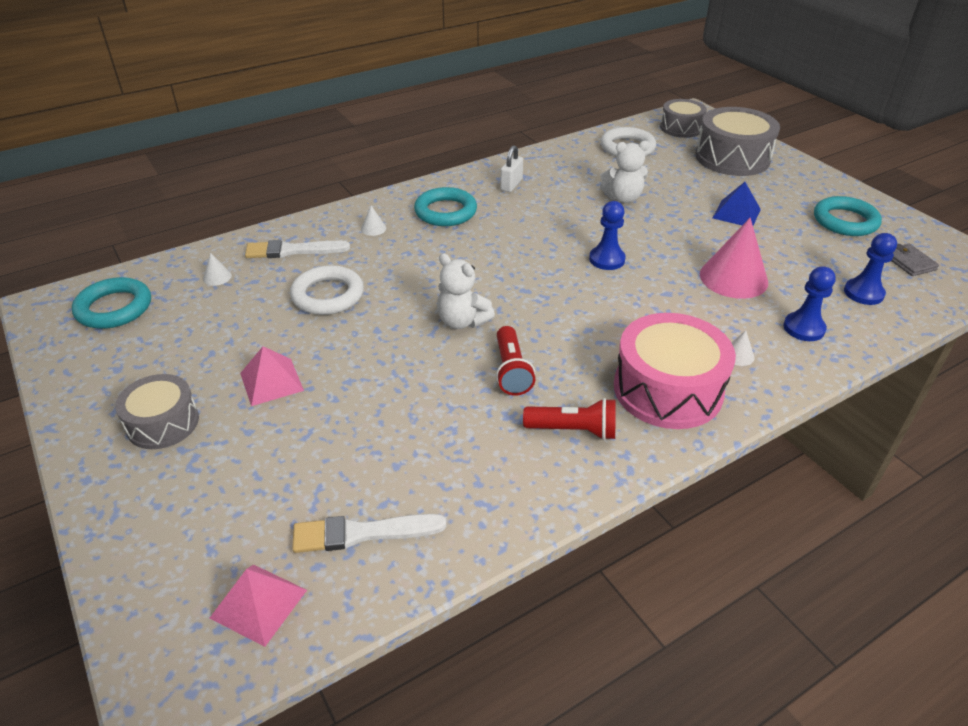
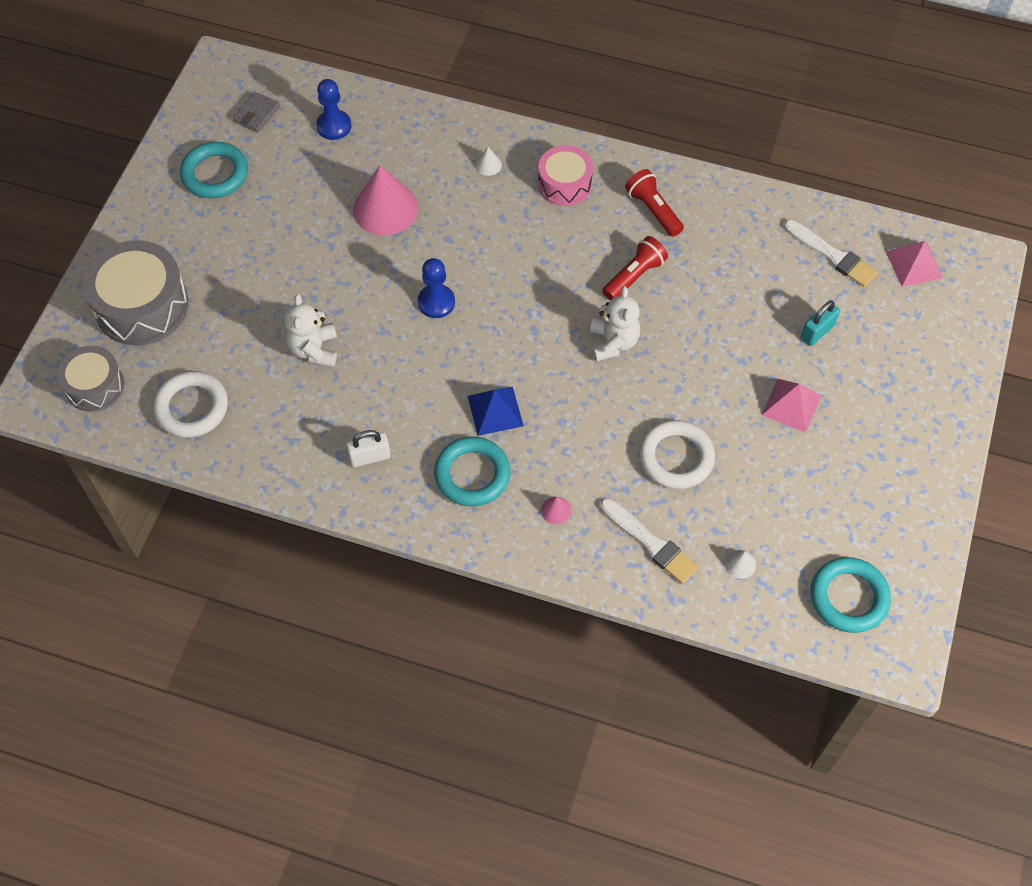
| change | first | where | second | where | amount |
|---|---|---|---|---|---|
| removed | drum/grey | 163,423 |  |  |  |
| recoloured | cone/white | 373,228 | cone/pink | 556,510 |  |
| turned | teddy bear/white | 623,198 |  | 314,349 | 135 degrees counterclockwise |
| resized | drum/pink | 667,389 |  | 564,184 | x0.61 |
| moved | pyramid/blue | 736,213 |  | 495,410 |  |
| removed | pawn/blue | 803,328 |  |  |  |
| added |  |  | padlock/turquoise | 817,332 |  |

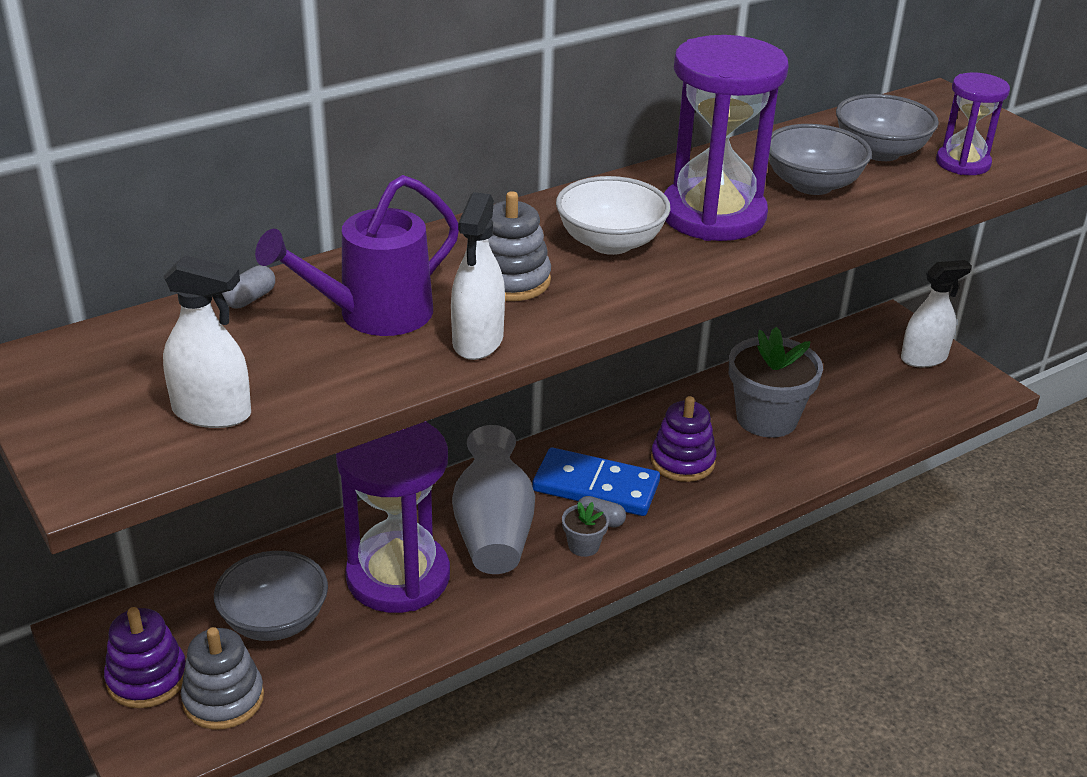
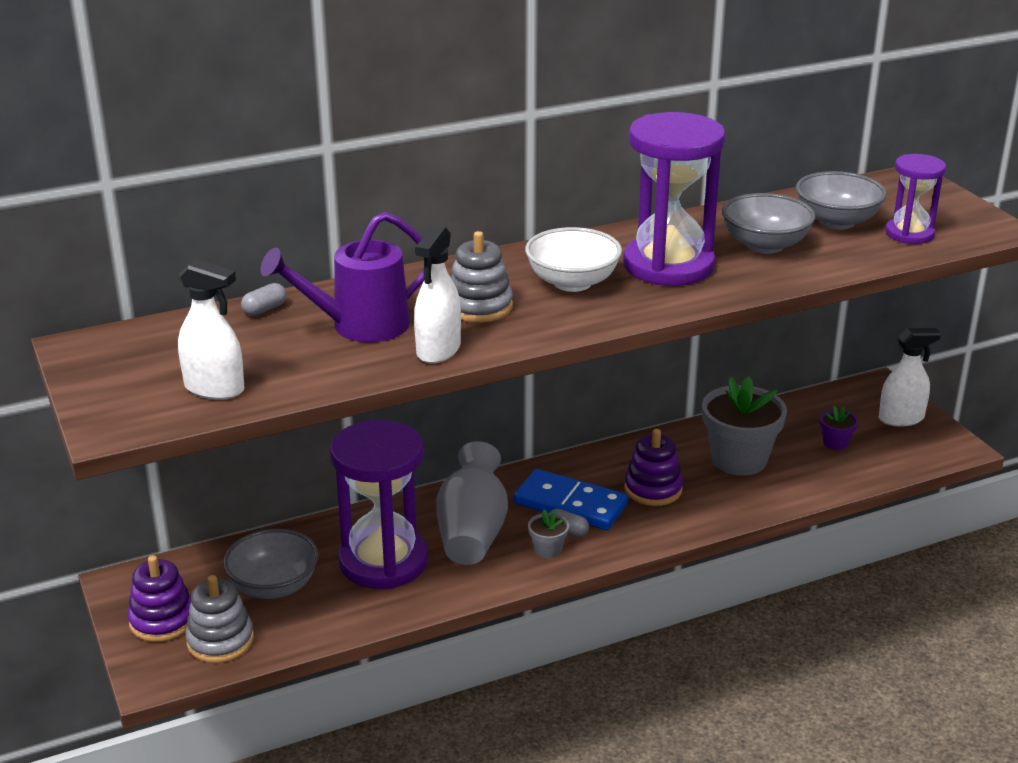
| change | first | where | second | where | amount |
|---|---|---|---|---|---|
| added |  |  | flower pot/purple | 835,443 |  |

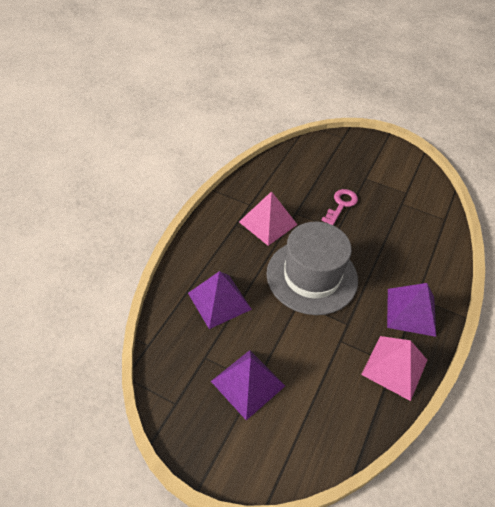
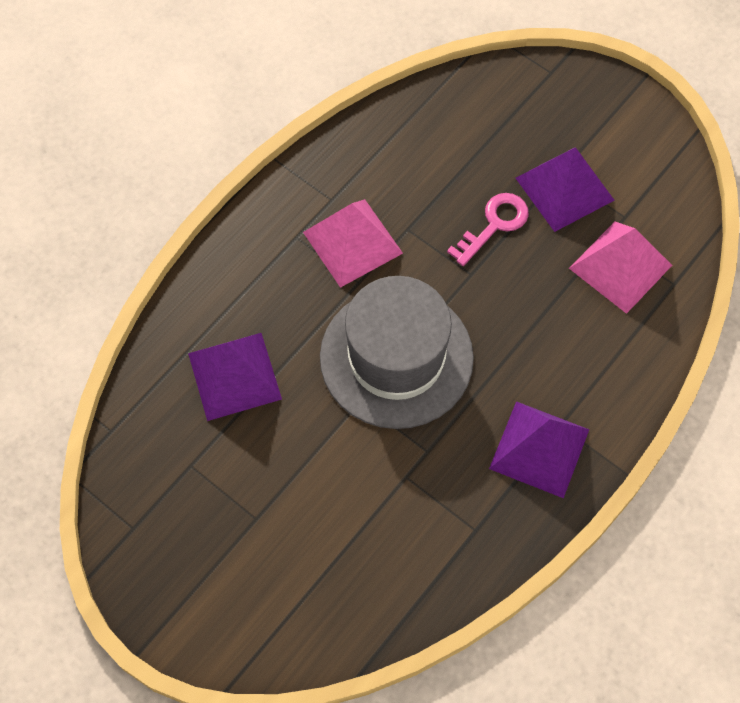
| change | first | where | second | where | amount |
|---|---|---|---|---|---|
| moved | pyramid/purple | 247,383 |  | 564,189 |  |
| moved | pyramid/pink | 394,367 |  | 620,266 |  |

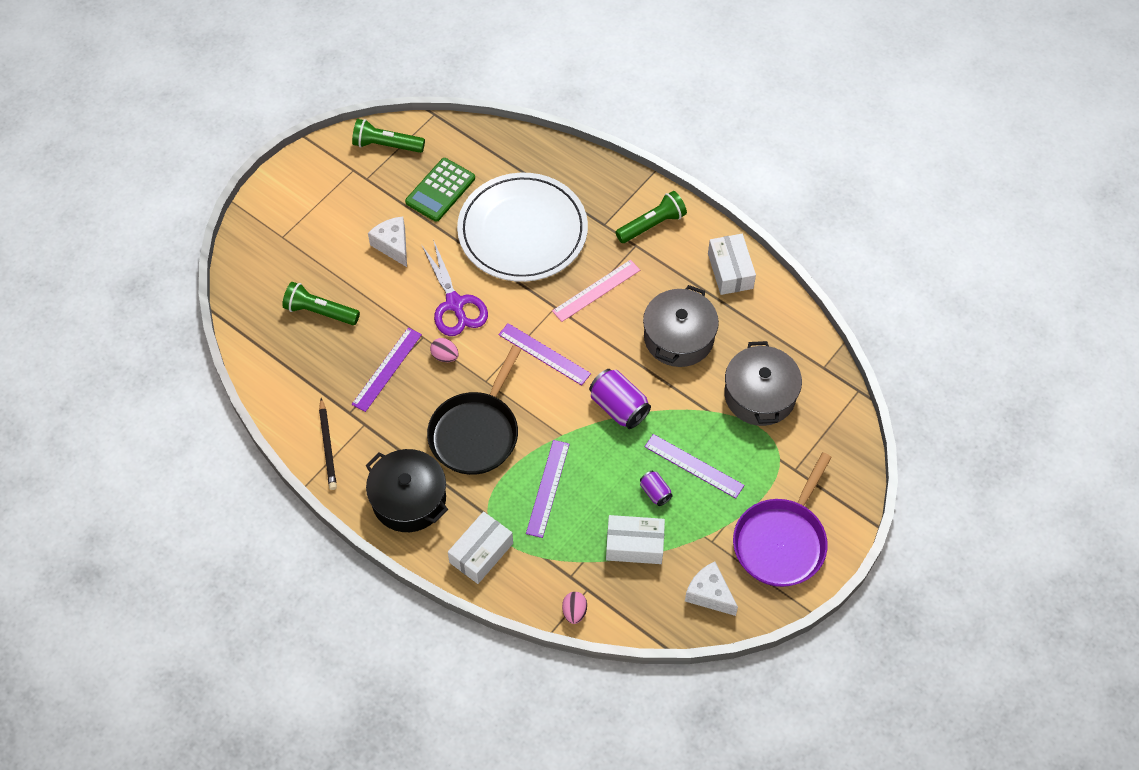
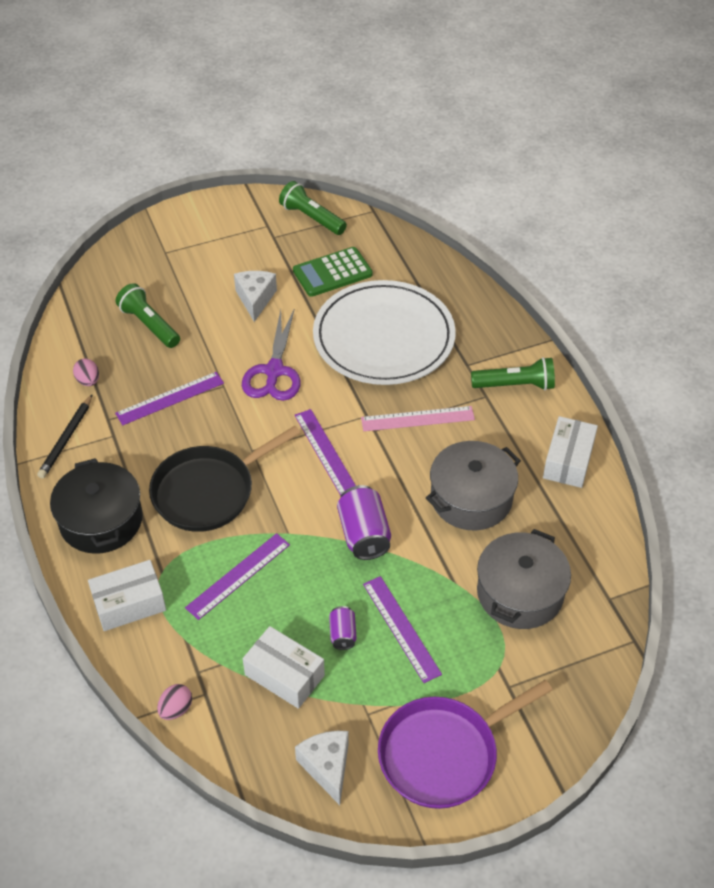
| change | first | where | second | where | amount |
|---|---|---|---|---|---|
| moved | egg/pink | 445,356 |  | 88,381 |  |

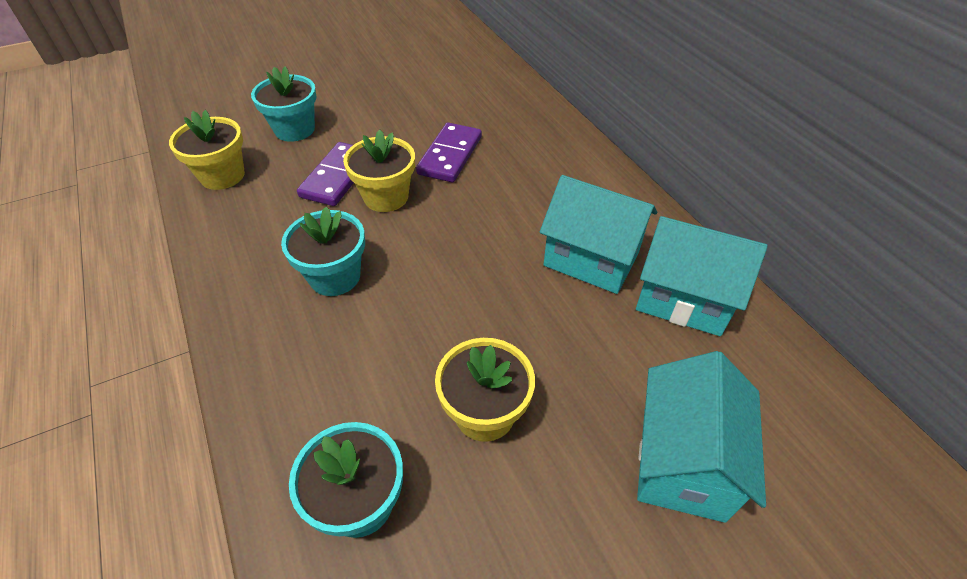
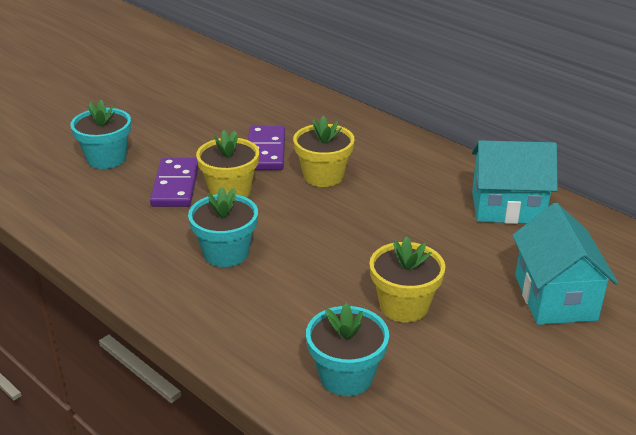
| change | first | where | second | where | amount |
|---|---|---|---|---|---|
| moved | flower pot/yellow | 222,175 |  | 323,176 |  |
| removed | house/turquoise | 591,259 |  |  |  |

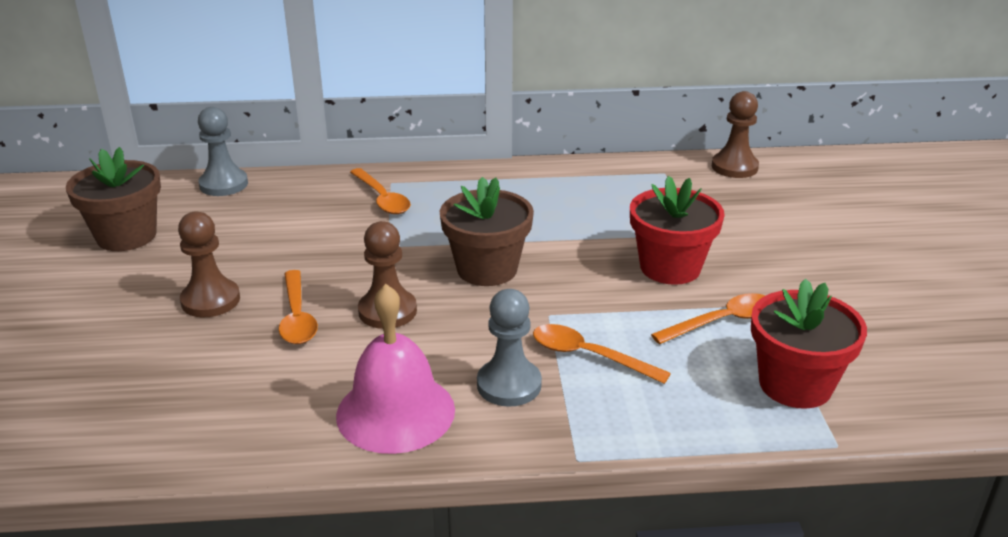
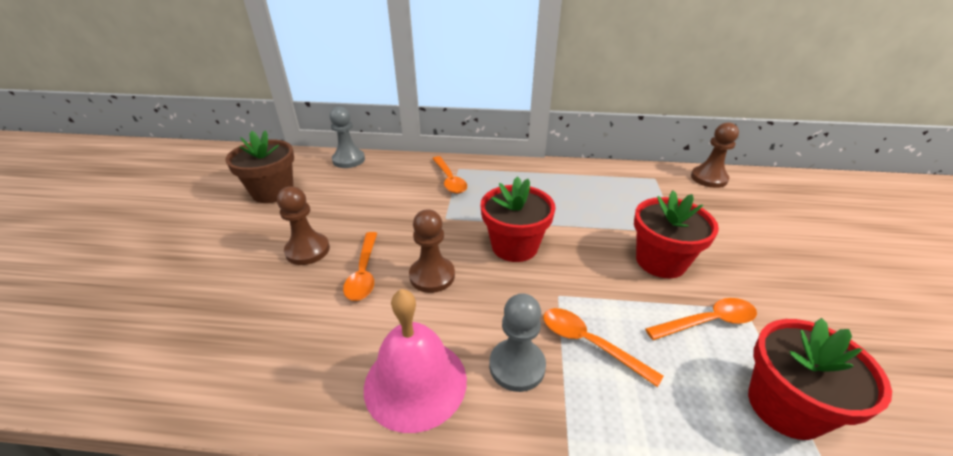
| change | first | where | second | where | amount |
|---|---|---|---|---|---|
| recoloured | flower pot/brown | 487,269 | flower pot/red | 514,246 |  |

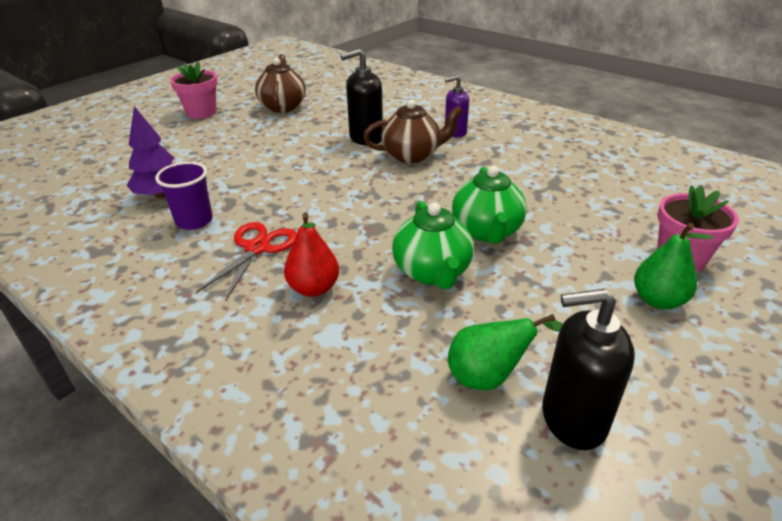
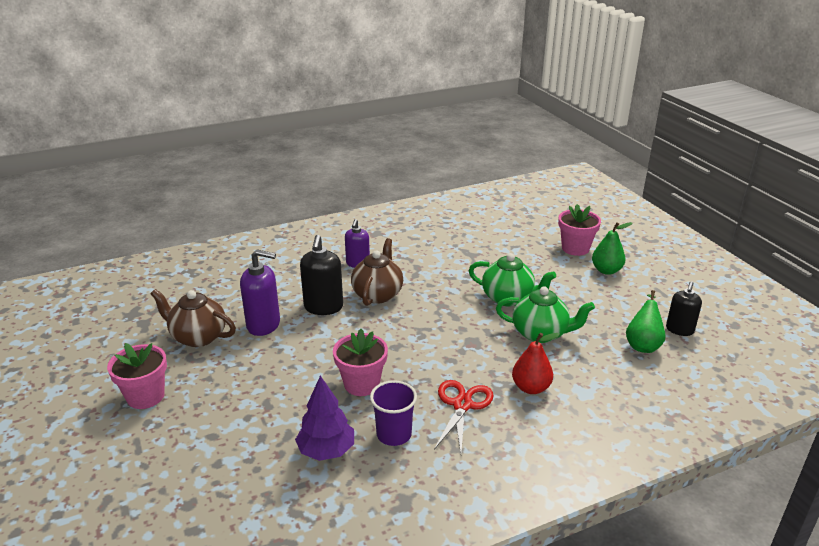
| change | first | where | second | where | amount |
|---|---|---|---|---|---|
| turned | scissors/red | 257,248 |  | 462,405 | 60 degrees clockwise |
| resized | soap dispenser/black | 573,418 |  | 679,330 | x0.67 |
| added |  |  | soap dispenser/purple | 264,325 |  |
| added |  |  | flower pot/pink | 361,384 |  |

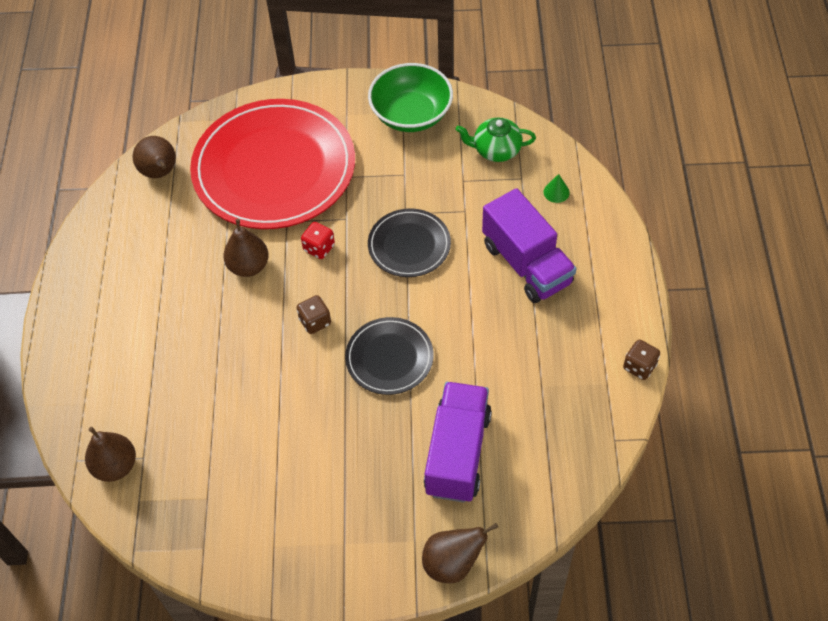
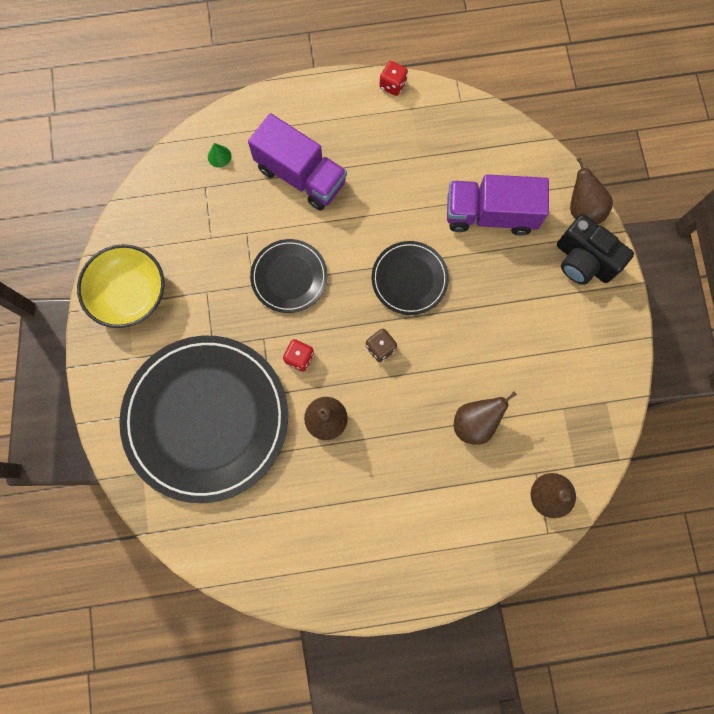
| change | first | where | second | where | amount |
|---|---|---|---|---|---|
| moved | pear/brown | 160,173 |  | 475,422 |  |
| recoloured | plate/red | 274,168 | plate/black | 206,418 |  |
| recoloured | bowl/green | 411,114 | bowl/yellow | 130,294 |  |
| removed | teapot/green | 496,150 |  |  |  |
| turned | truck/purple | 526,264 |  | 301,176 | 75 degrees clockwise |
| recoloured | dice/brown | 639,366 | dice/red | 392,85 |  |
| added |  |  | camera/black | 583,261 |  |

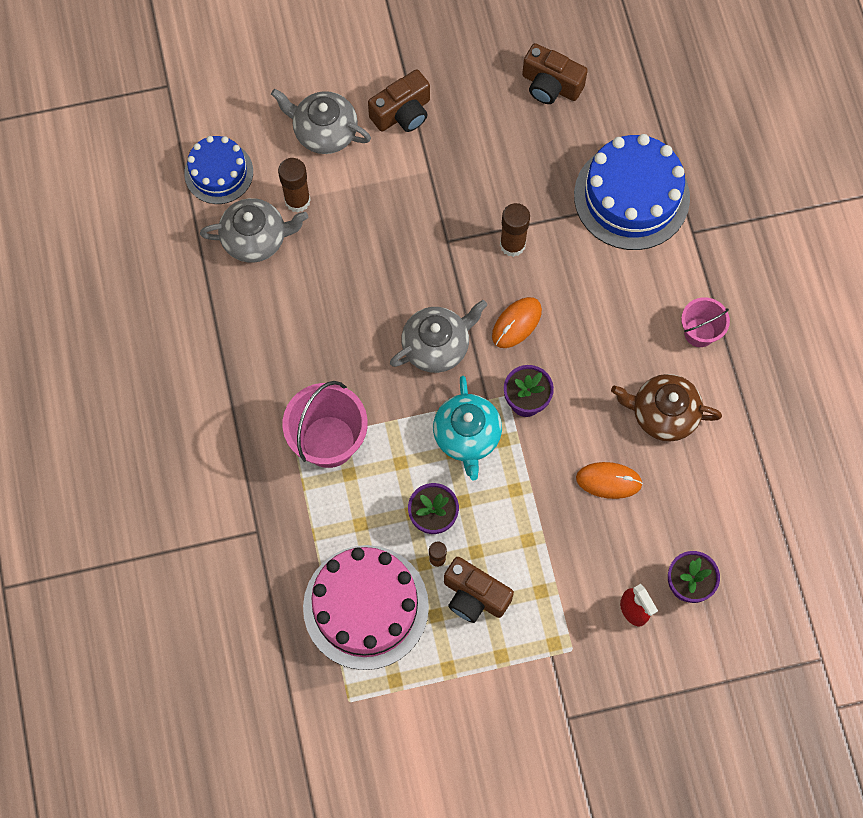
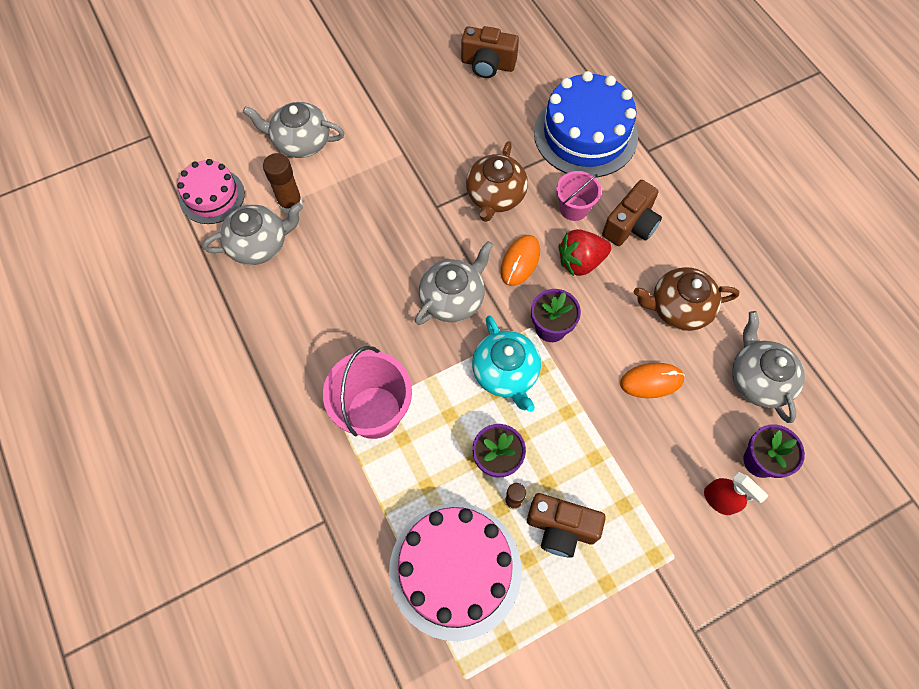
| change | first | where | second | where | amount |
|---|---|---|---|---|---|
| recoloured | cake/blue | 219,172 | cake/pink | 212,196 |  |
| moved | camera/brown | 402,113 |  | 630,225 |  |
| replaced | glue stick/brown | 512,244 | teapot/brown | 495,196 |  |
| moved | bucket/pink | 699,332 |  | 573,208 |  |
| added |  |  | strawberry/red | 580,261 |  |
| added |  |  | teapot/grey | 758,379 |  |

